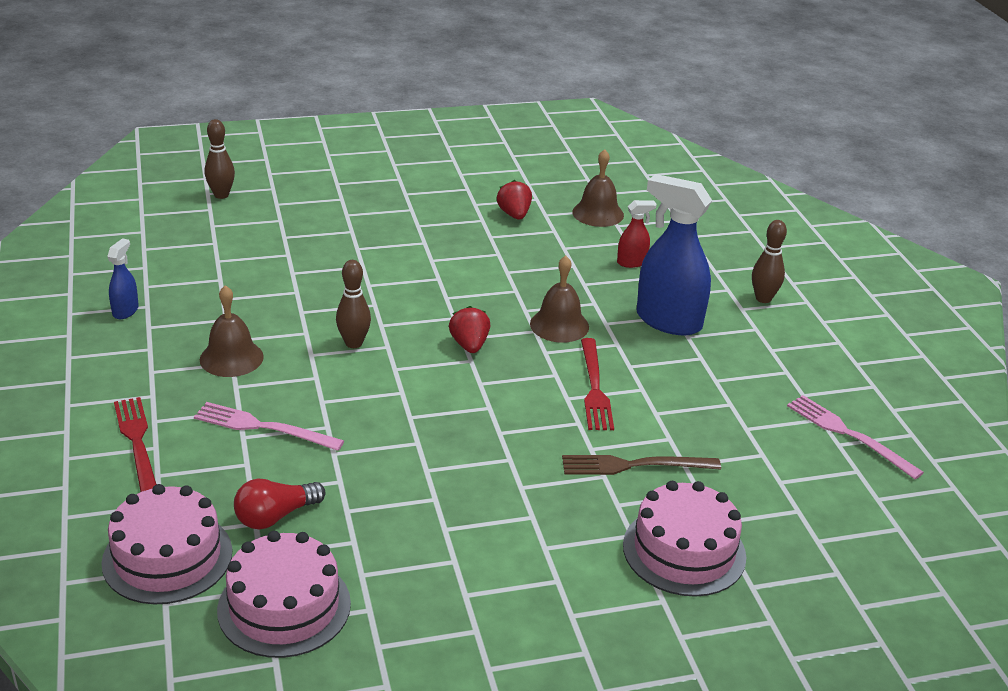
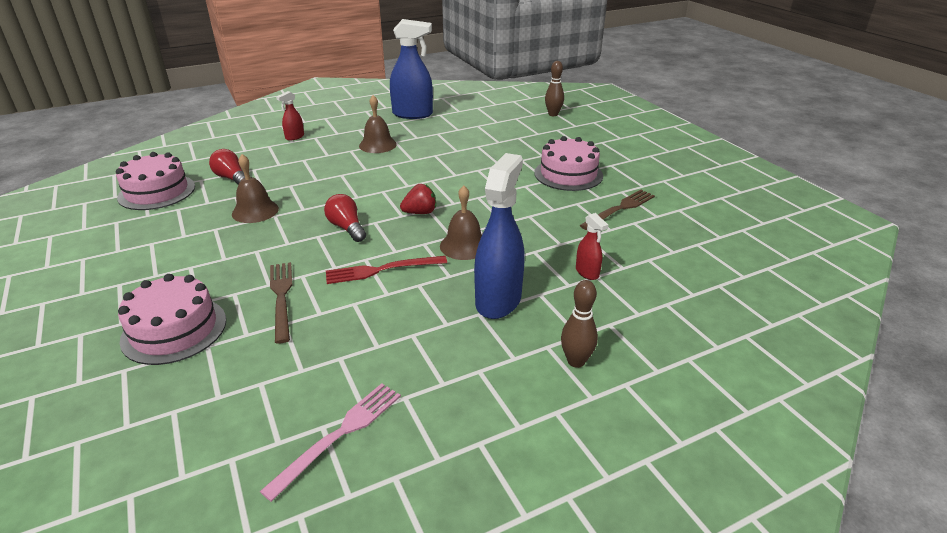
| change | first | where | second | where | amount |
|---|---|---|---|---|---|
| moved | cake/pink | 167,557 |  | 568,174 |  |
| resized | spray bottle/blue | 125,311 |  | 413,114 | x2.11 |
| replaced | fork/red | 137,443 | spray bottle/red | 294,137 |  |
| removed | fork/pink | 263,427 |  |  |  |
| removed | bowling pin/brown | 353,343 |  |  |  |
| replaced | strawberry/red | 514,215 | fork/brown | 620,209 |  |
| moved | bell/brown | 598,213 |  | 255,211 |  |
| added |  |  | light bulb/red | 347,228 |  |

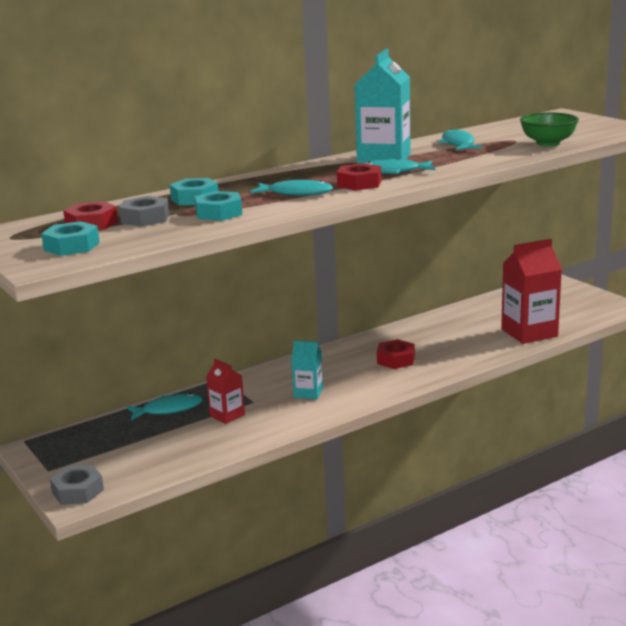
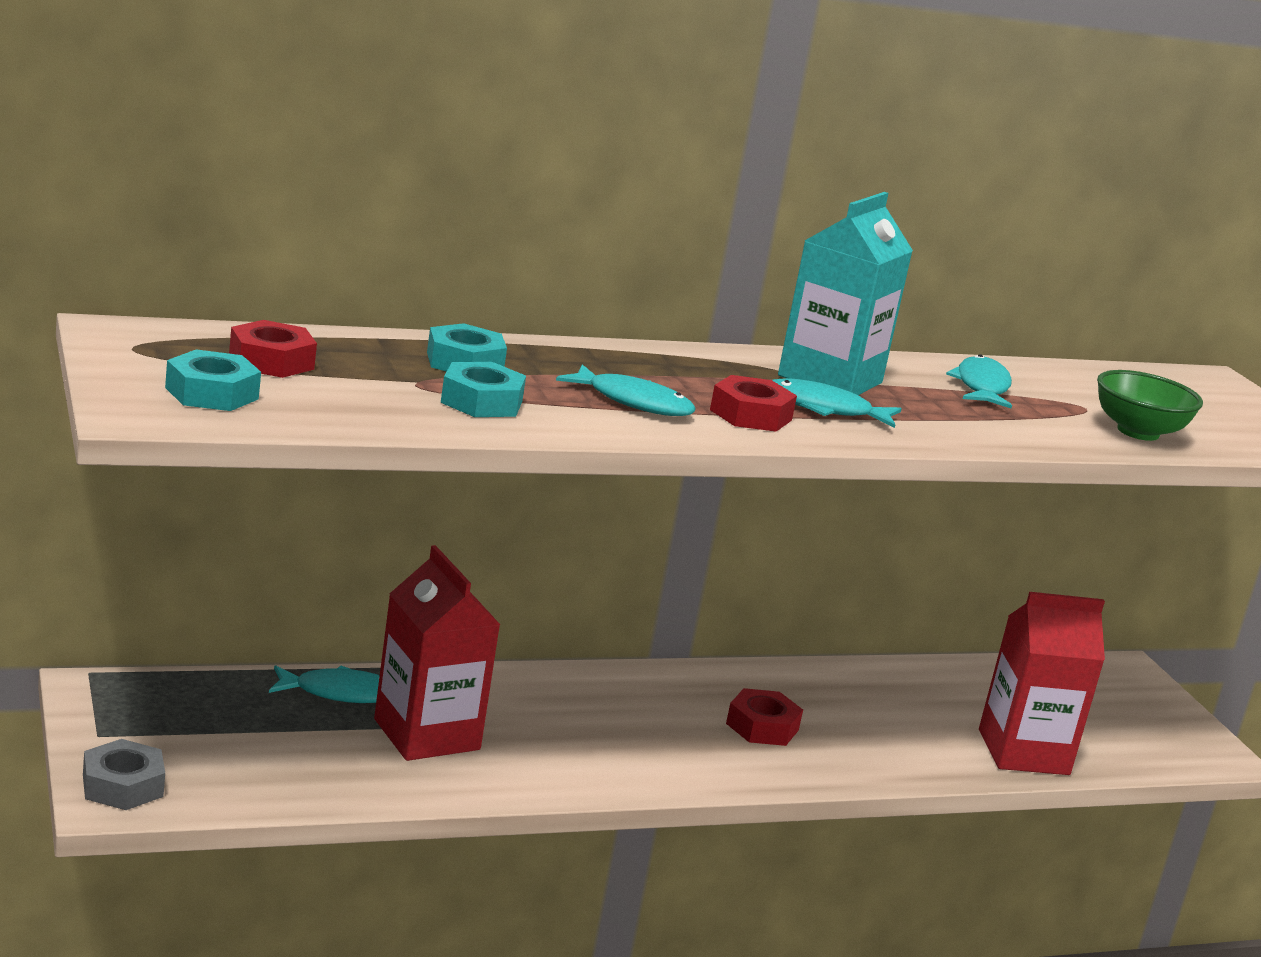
| change | first | where | second | where | amount |
|---|---|---|---|---|---|
| removed | nut/grey | 145,218 |  |  |  |
| resized | carton/red | 227,415 |  | 427,734 | x1.87 |
| removed | carton/turquoise | 308,393 |  |  |  |

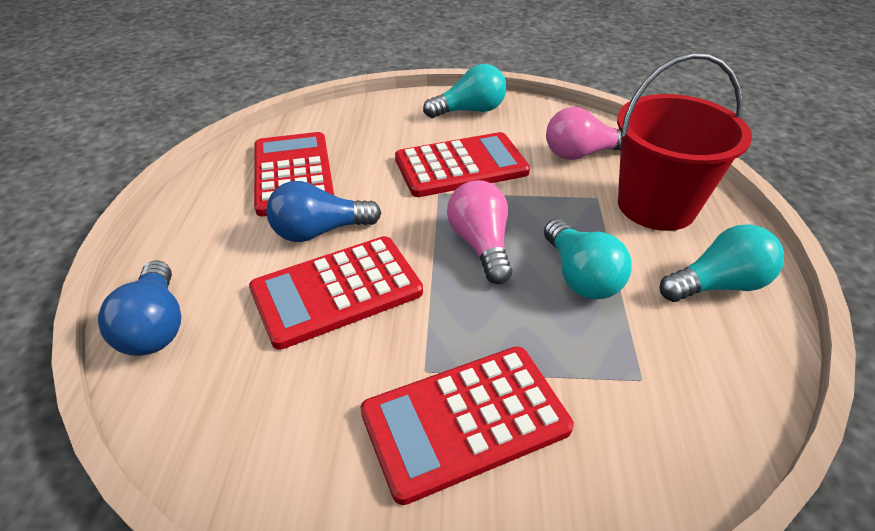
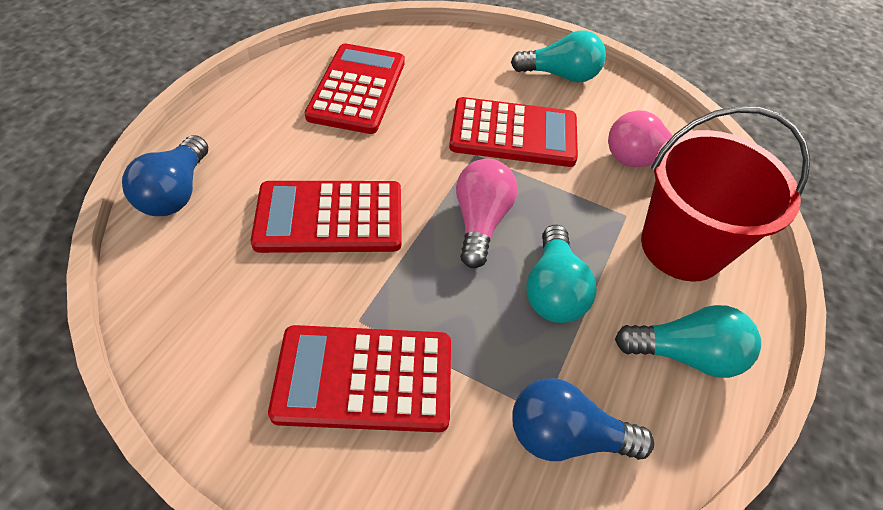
| change | first | where | second | where | amount |
|---|---|---|---|---|---|
| moved | light bulb/blue | 319,231 |  | 565,436 |  |

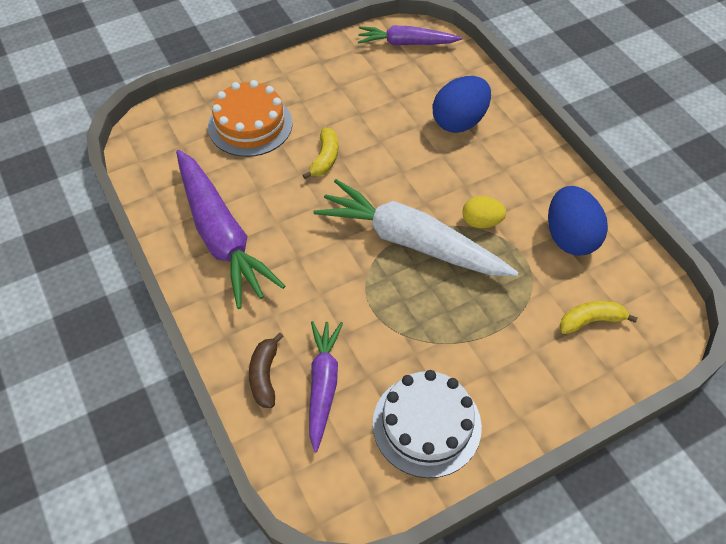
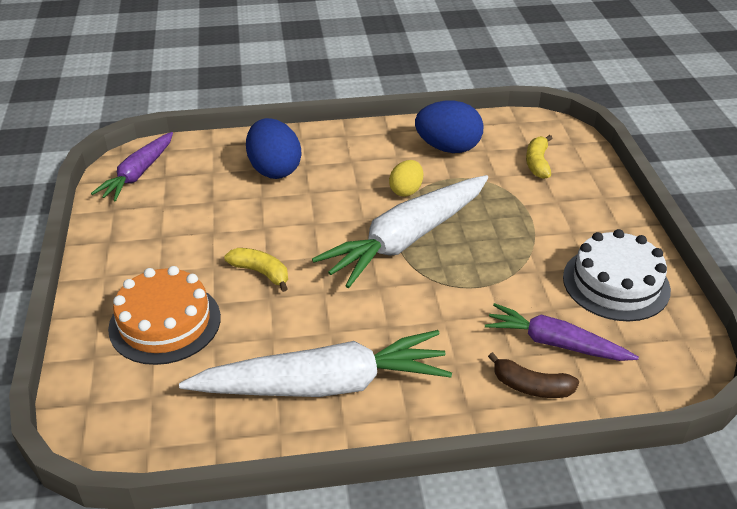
| change | first | where | second | where | amount |
|---|---|---|---|---|---|
| recoloured | carrot/purple | 221,235 | carrot/white | 323,385 |  |

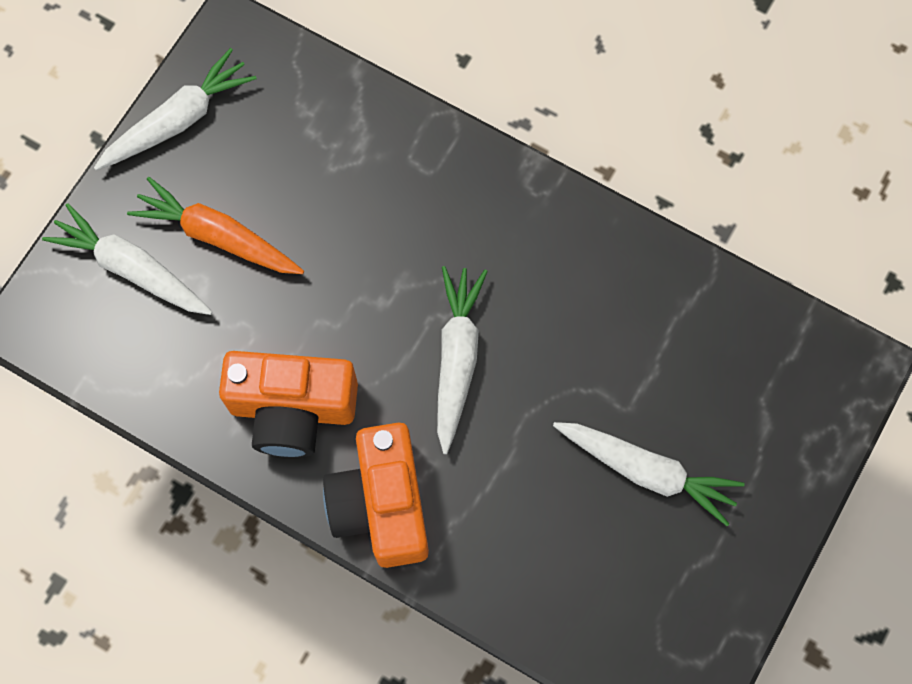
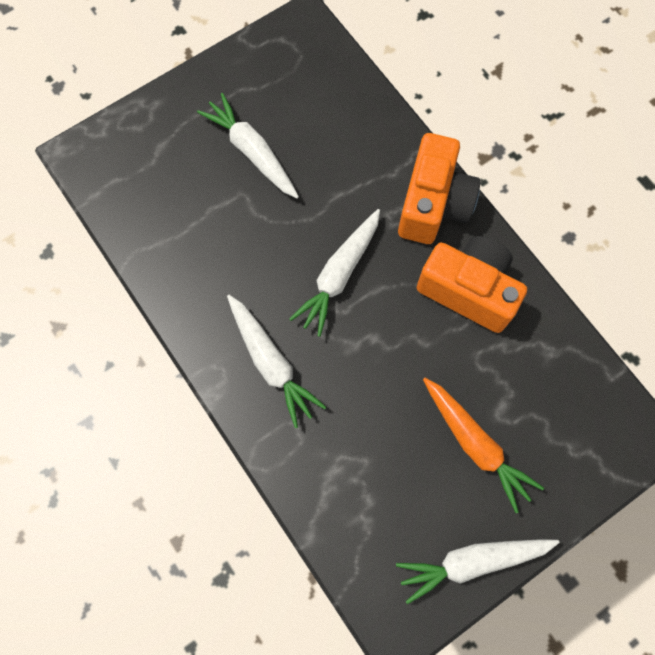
| change | first | where | second | where | amount |
|---|---|---|---|---|---|
| moved | carrot/white | 132,269 |  | 271,362 |  |

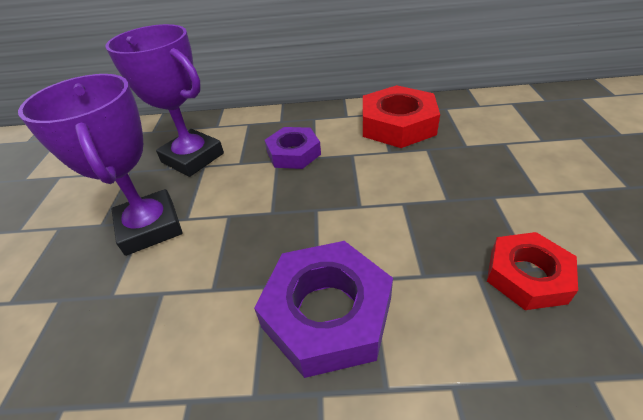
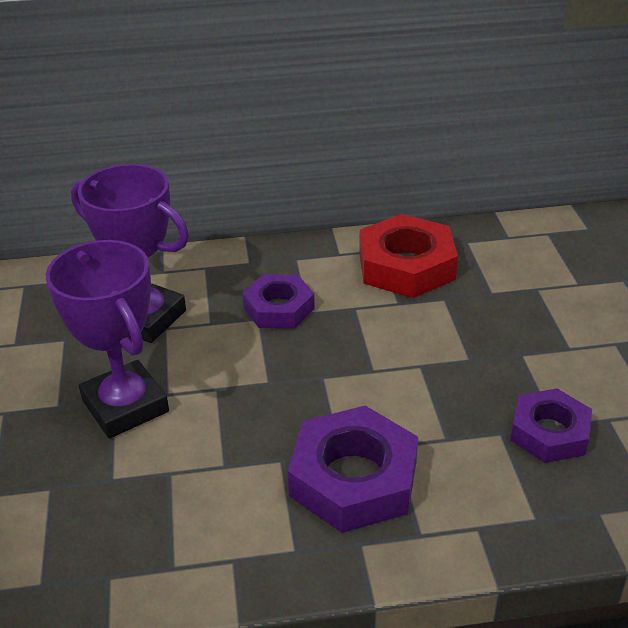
| change | first | where | second | where | amount |
|---|---|---|---|---|---|
| recoloured | nut/red | 527,276 | nut/purple | 549,432 |  |

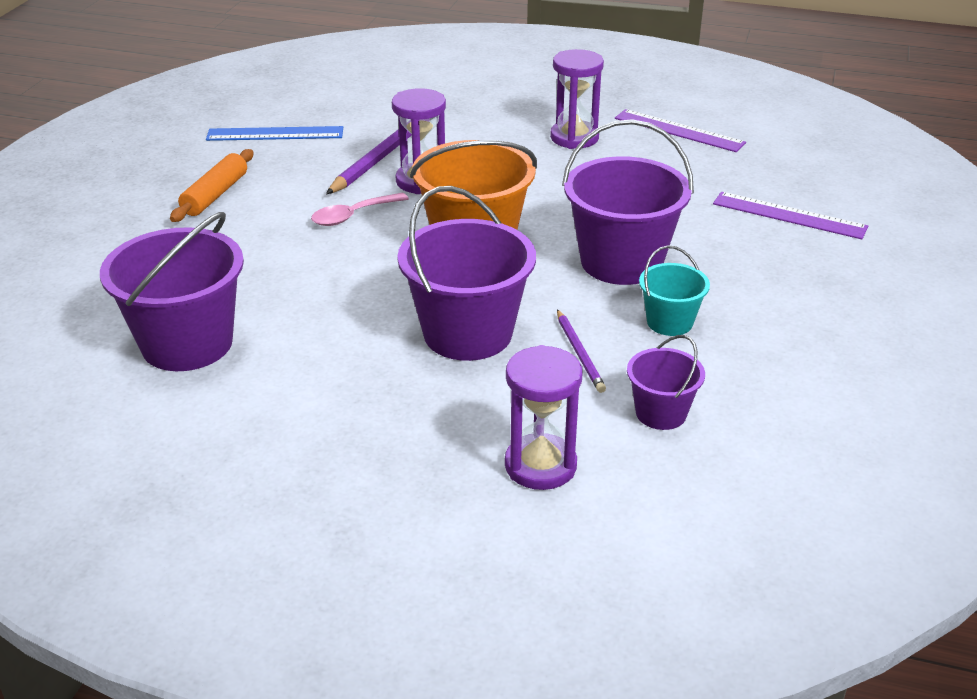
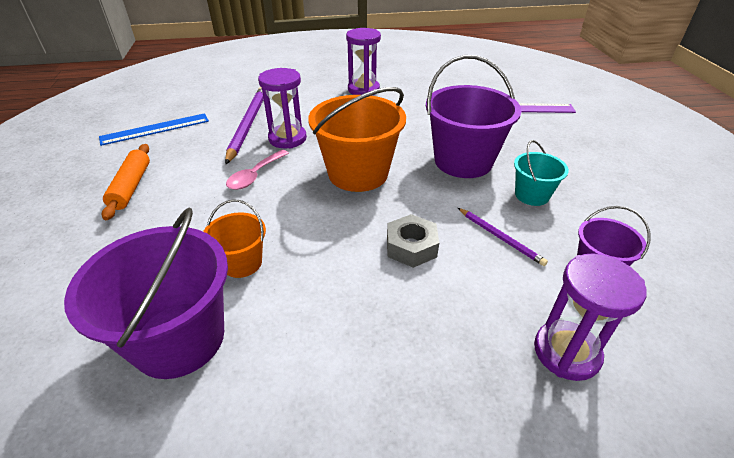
| change | first | where | second | where | amount |
|---|---|---|---|---|---|
| replaced | bucket/purple | 468,333 | nut/grey | 411,247 |  |
| removed | ruler/purple | 679,130 |  |  |  |
| added |  |  | bucket/orange | 242,263 |  |

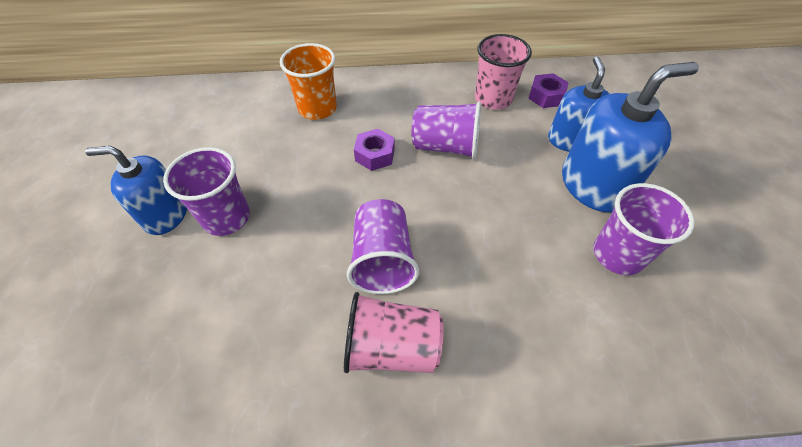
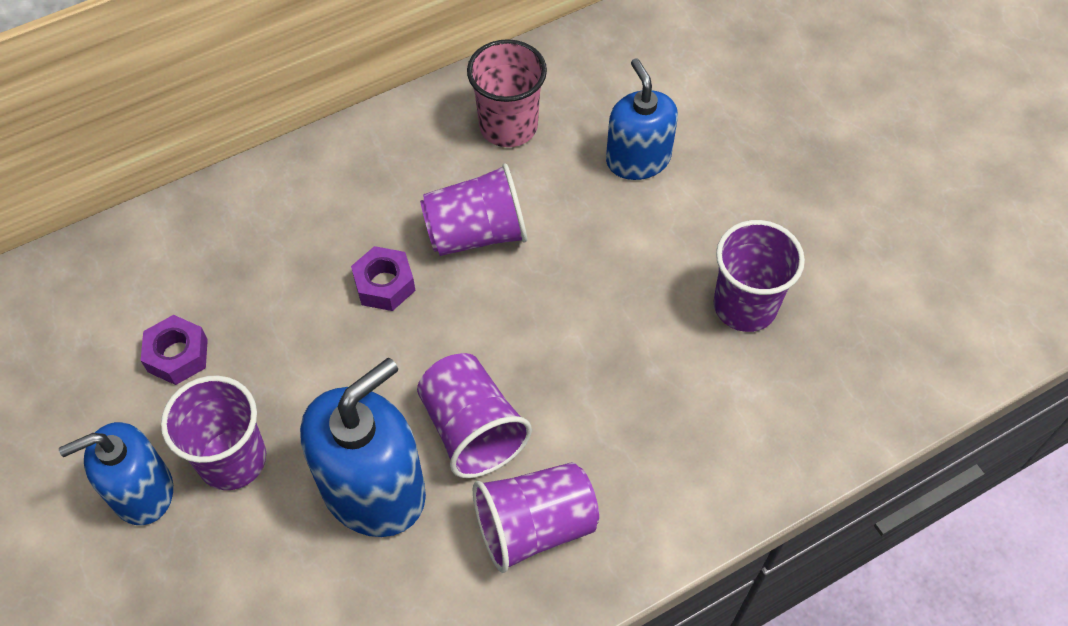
| change | first | where | second | where | amount |
|---|---|---|---|---|---|
| removed | cup/orange | 317,108 |  |  |  |
| recoloured | cup/pink | 392,347 | cup/purple | 534,526 |  |
| moved | nut/purple | 546,96 |  | 178,355 |  |
| moved | soap dispenser/blue | 593,185 |  | 373,488 |  |

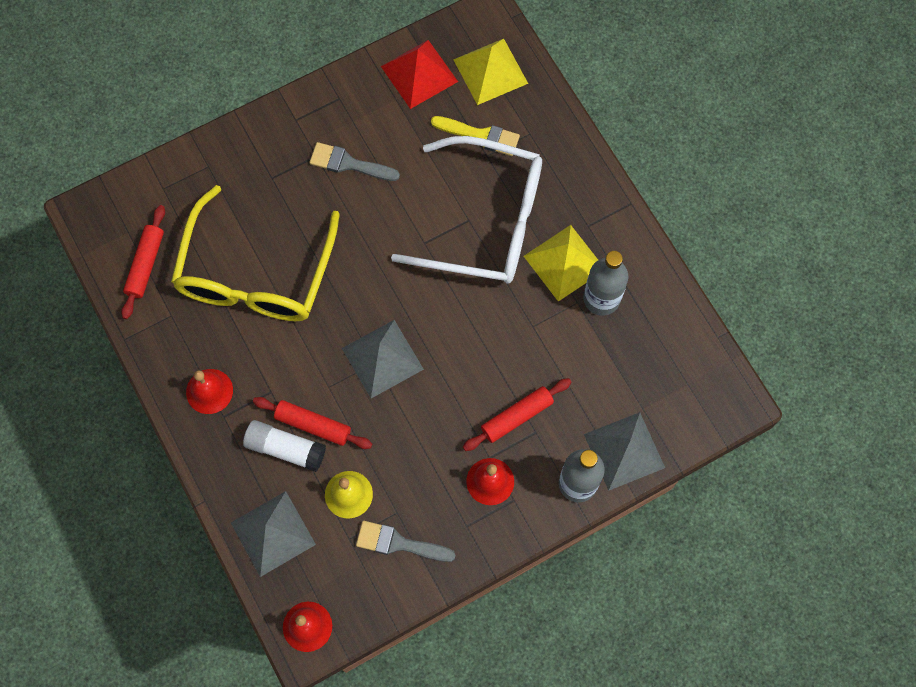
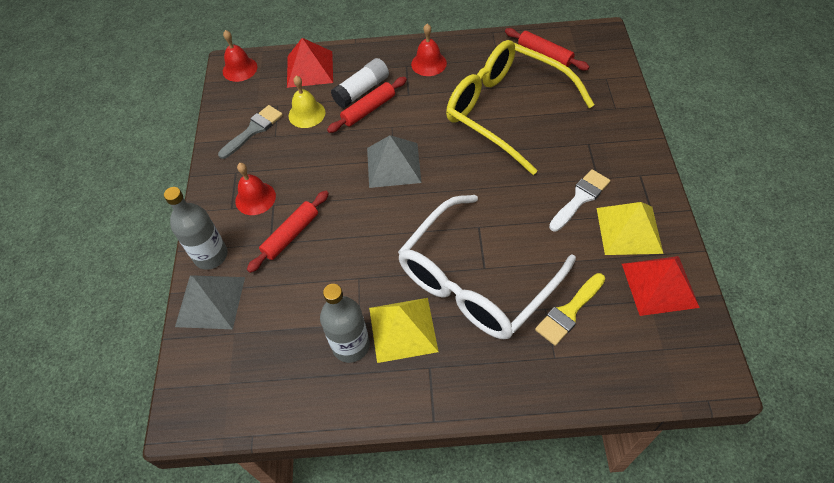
| change | first | where | second | where | amount |
|---|---|---|---|---|---|
| recoloured | pyramid/grey | 273,533 | pyramid/red | 309,69 |  |
| recoloured | brush/grey | 349,164 | brush/white | 580,198 |  |
| moved | pyramid/yellow | 490,71 |  | 629,230 |  |
| turned | rolling pin/red | 516,416 |  | 291,235 | 45 degrees clockwise |

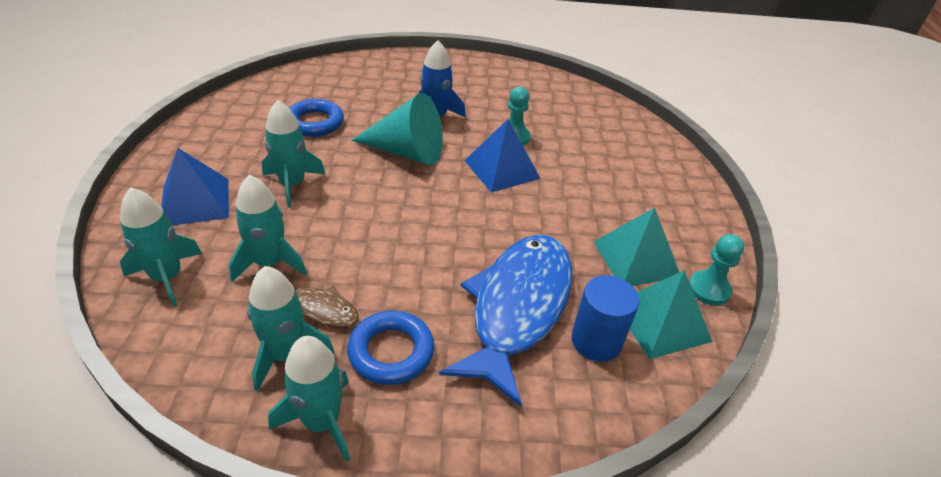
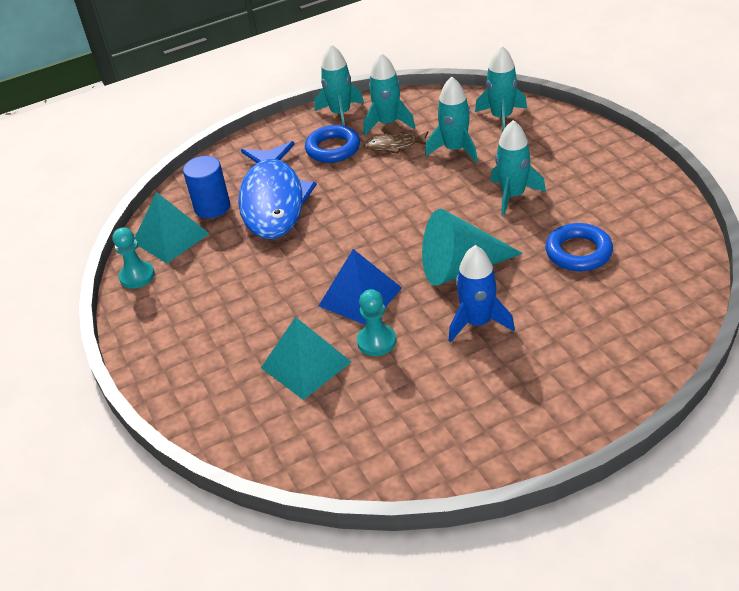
| change | first | where | second | where | amount |
|---|---|---|---|---|---|
| removed | pyramid/blue | 195,202 |  |  |  |
| moved | pyramid/turquoise | 636,259 |  | 306,364 |  |

